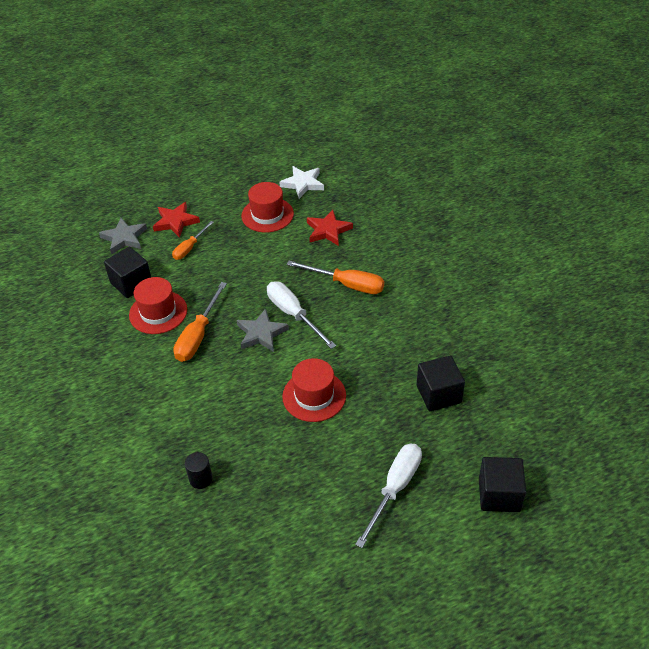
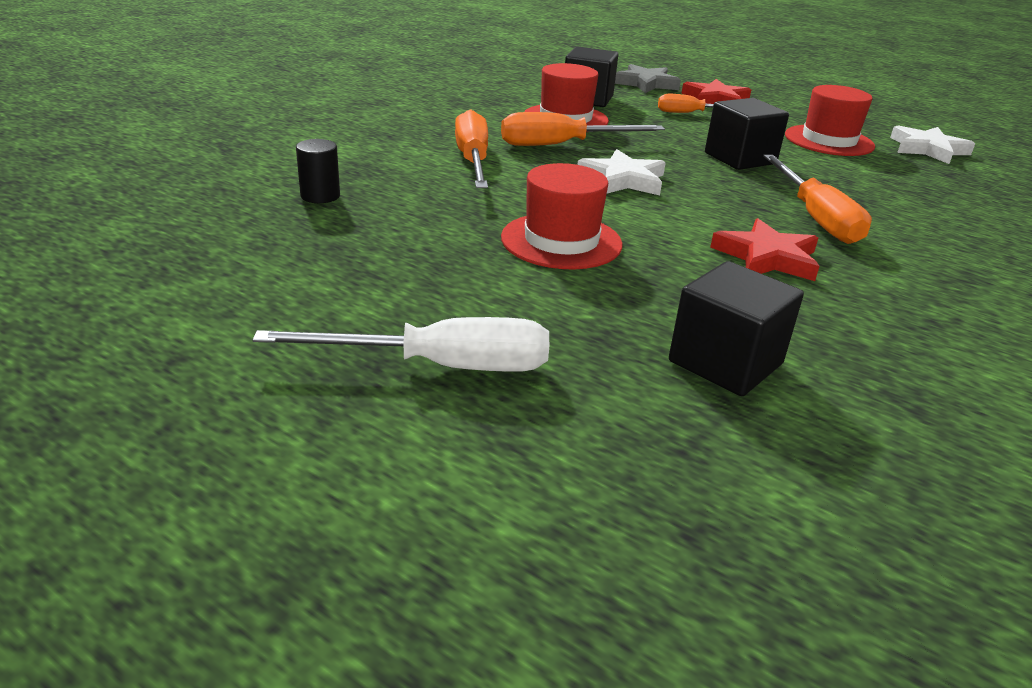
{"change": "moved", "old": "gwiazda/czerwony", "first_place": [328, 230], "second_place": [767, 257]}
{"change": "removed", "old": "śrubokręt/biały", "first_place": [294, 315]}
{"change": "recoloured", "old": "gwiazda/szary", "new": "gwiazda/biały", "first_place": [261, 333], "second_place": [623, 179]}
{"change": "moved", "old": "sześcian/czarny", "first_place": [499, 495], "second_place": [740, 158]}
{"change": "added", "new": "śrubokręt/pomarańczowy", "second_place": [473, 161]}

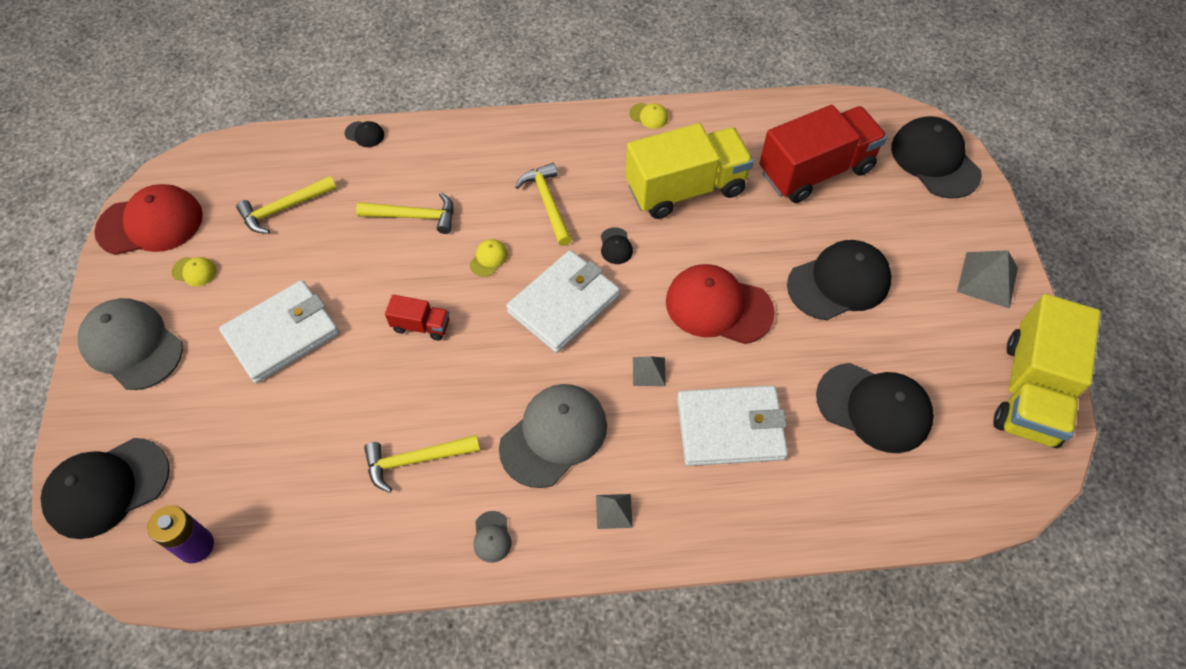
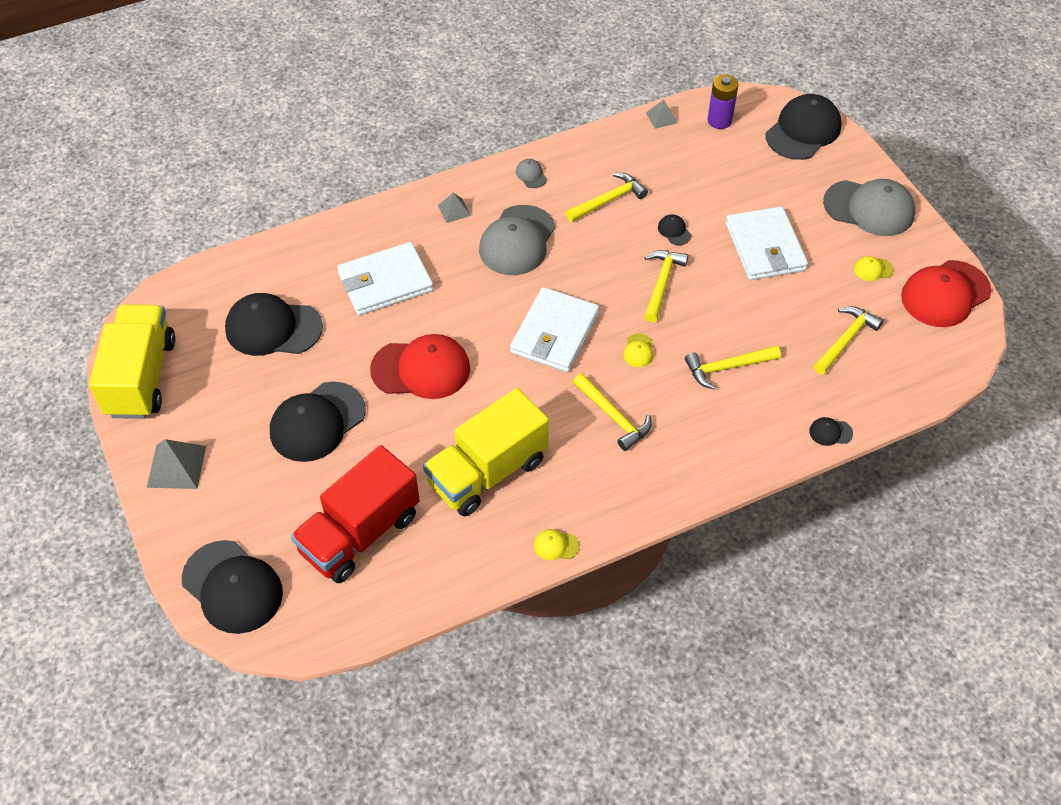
{"change": "moved", "old": "czapka/czarny", "first_place": [616, 246], "second_place": [674, 231]}
{"change": "turned", "old": "portfel/biały", "first_place": [282, 334], "second_place": [765, 247], "degrees": -45}
{"change": "replaced", "old": "ciężarówka/czerwony", "new": "młotek/żółty", "first_place": [421, 325], "second_place": [661, 283]}
{"change": "moved", "old": "piramida/szary", "first_place": [649, 371], "second_place": [661, 117]}

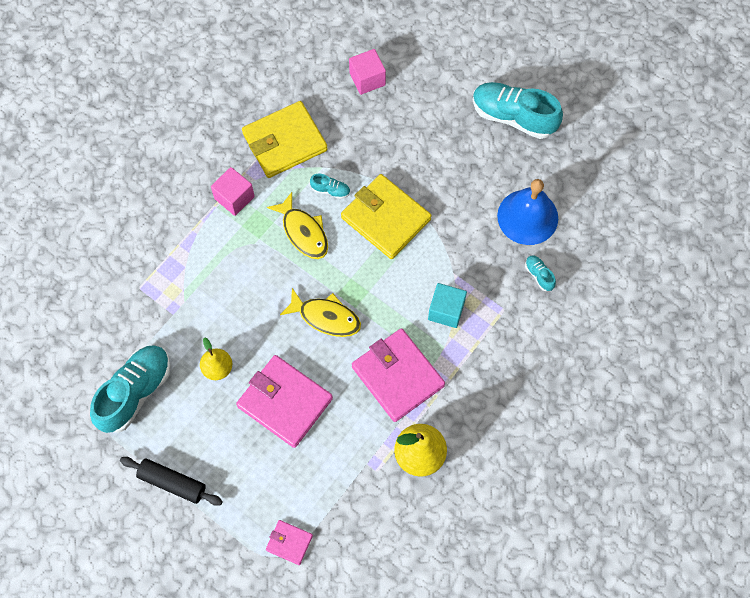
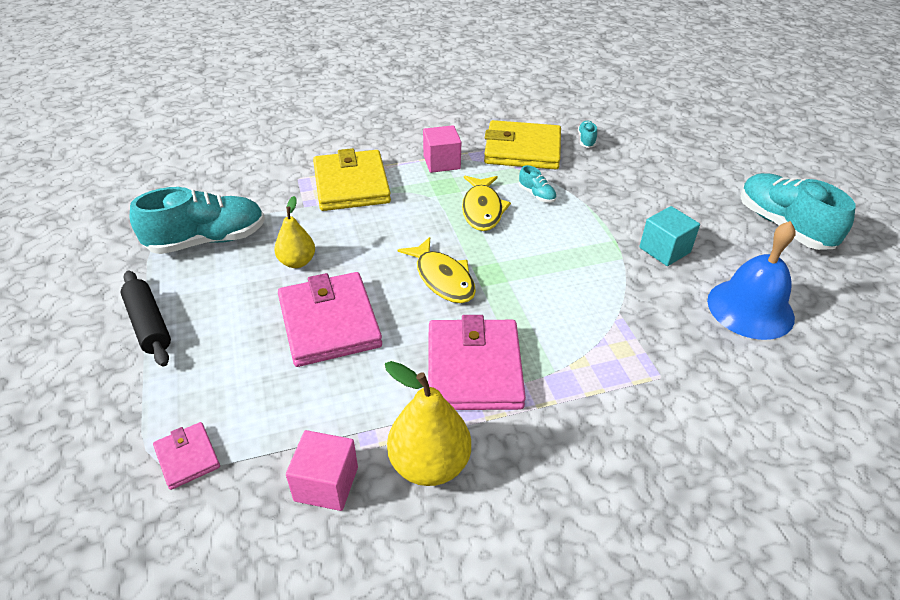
{"change": "moved", "old": "sześcian/różowy", "first_place": [367, 79], "second_place": [326, 484]}
{"change": "moved", "old": "portfel/żółty", "first_place": [385, 218], "second_place": [351, 185]}
{"change": "moved", "old": "but/turkusowy", "first_place": [539, 275], "second_place": [586, 140]}
{"change": "moved", "old": "sześcian/turkusowy", "first_place": [446, 310], "second_place": [664, 250]}

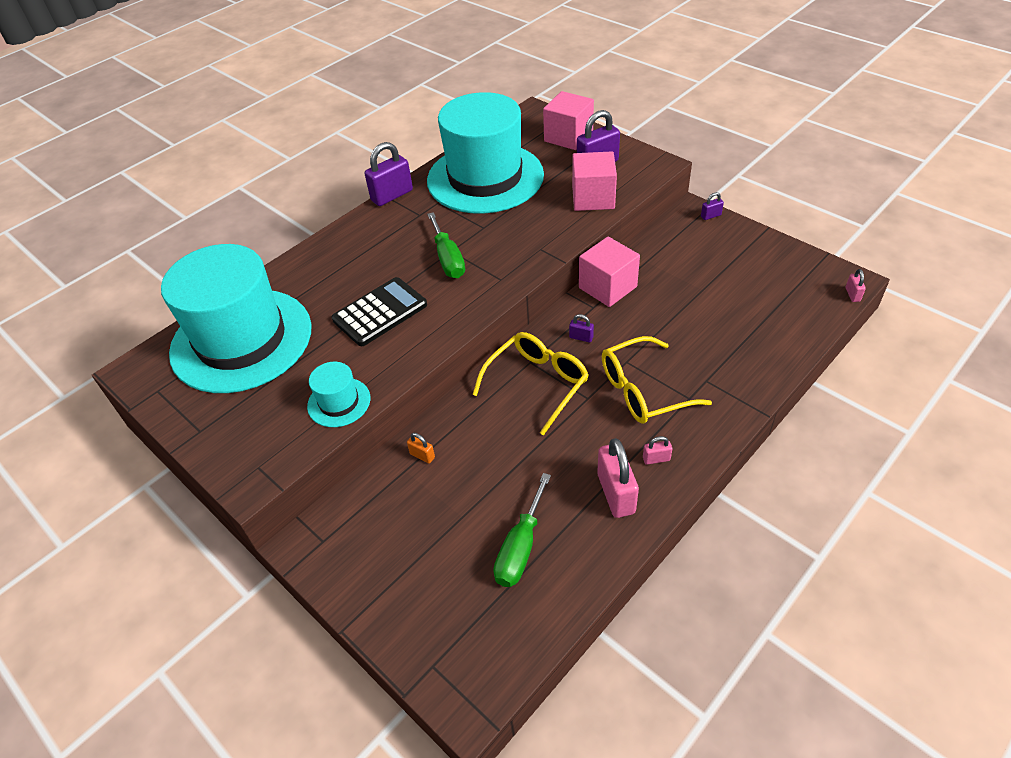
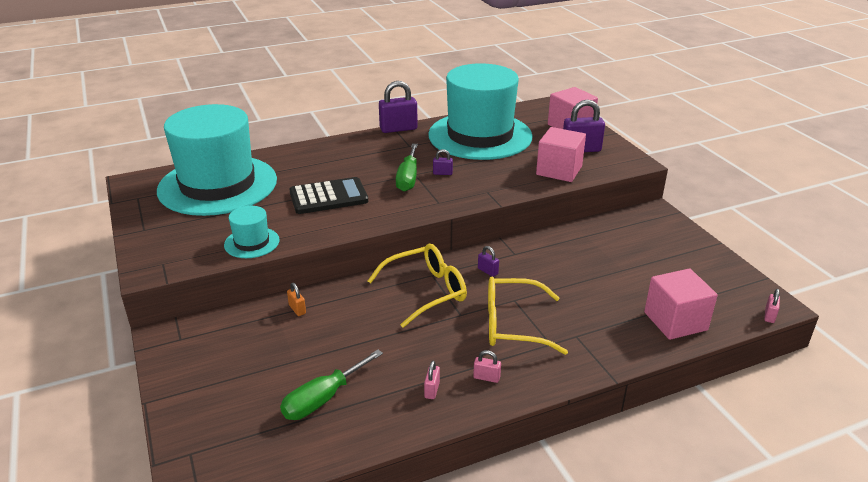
{"change": "moved", "old": "kłódka/fioletowy", "first_place": [710, 216], "second_place": [442, 173]}
{"change": "moved", "old": "sześcian/różowy", "first_place": [607, 287], "second_place": [675, 321]}
{"change": "resized", "old": "kłódka/różowy", "first_place": [616, 493], "second_place": [432, 390], "factor": 0.48}

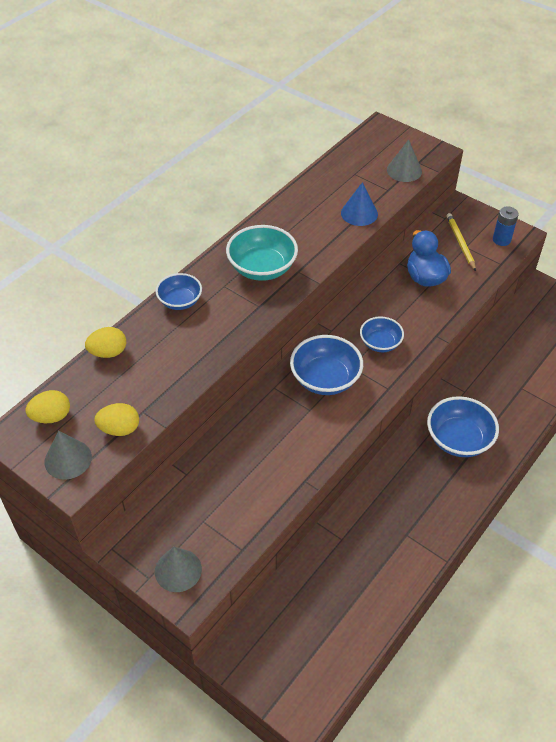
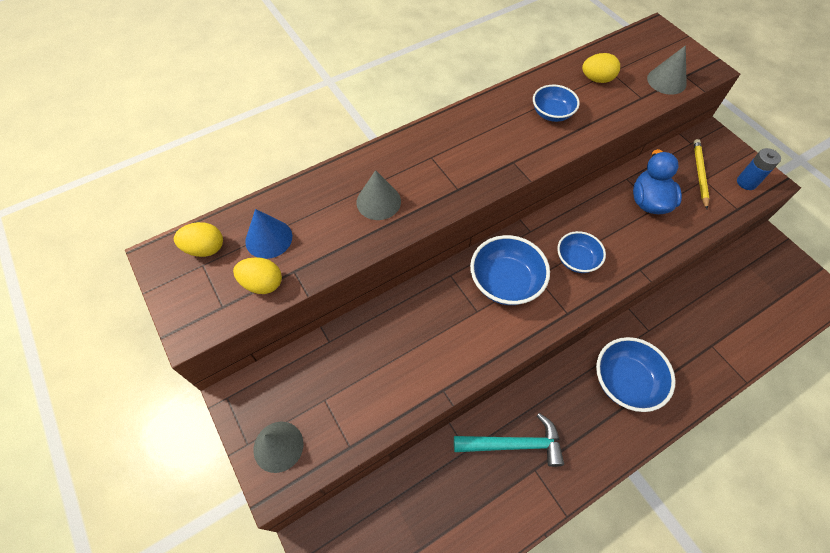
{"change": "moved", "old": "stożek/niebieski", "first_place": [359, 213], "second_place": [268, 238]}
{"change": "removed", "old": "miska/turkusowy", "first_place": [262, 268]}
{"change": "moved", "old": "miska/niebieski", "first_place": [180, 301], "second_place": [552, 113]}
{"change": "moved", "old": "jajko/żółty", "first_place": [108, 352], "second_place": [597, 79]}
{"change": "moved", "old": "stożek/szary", "first_place": [68, 459], "second_place": [378, 201]}
{"change": "added", "new": "młotek/turkusowy", "second_place": [514, 444]}

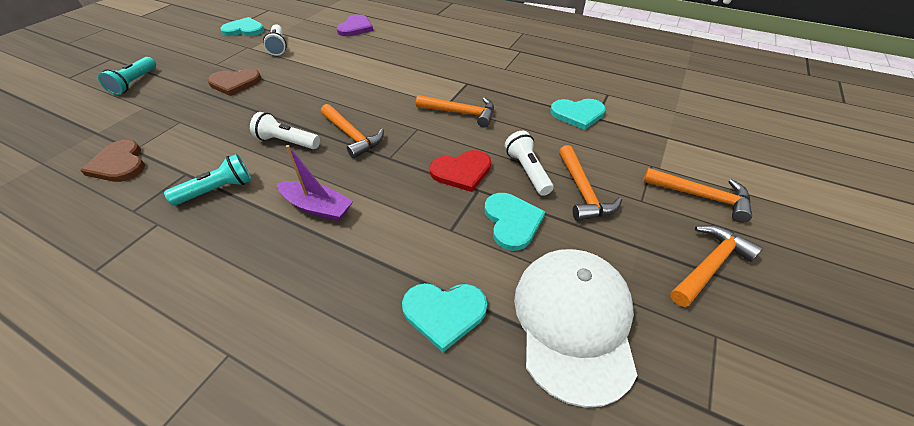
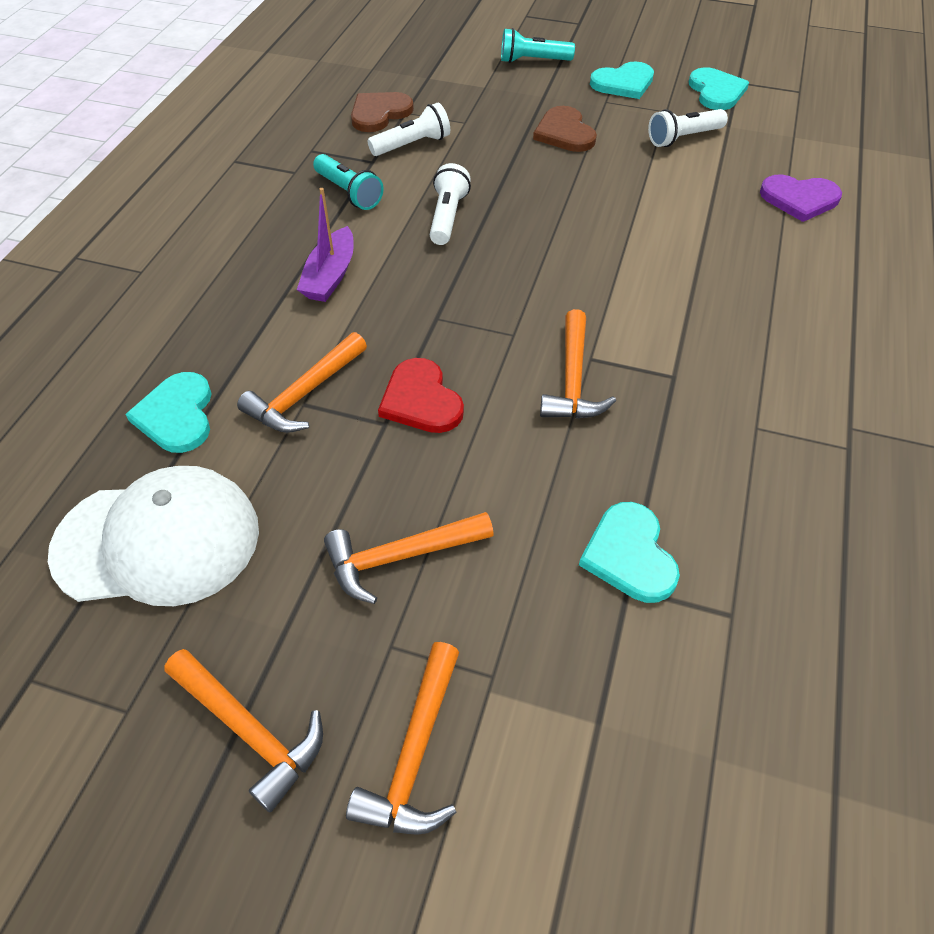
{"change": "moved", "old": "młotek/pomarańczowy", "first_place": [352, 136], "second_place": [304, 394]}
{"change": "moved", "old": "latarka/biały", "first_place": [527, 171], "second_place": [412, 145]}
{"change": "moved", "old": "serce/turkusowy", "first_place": [512, 221], "second_place": [623, 83]}

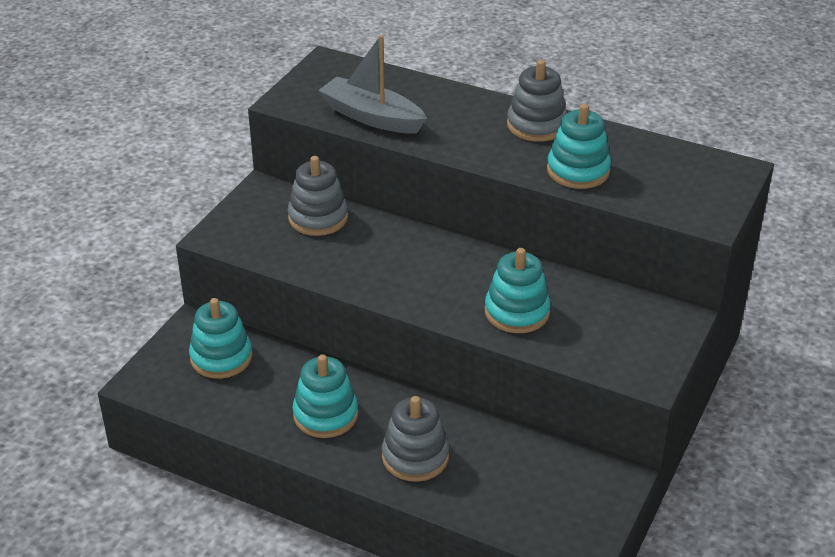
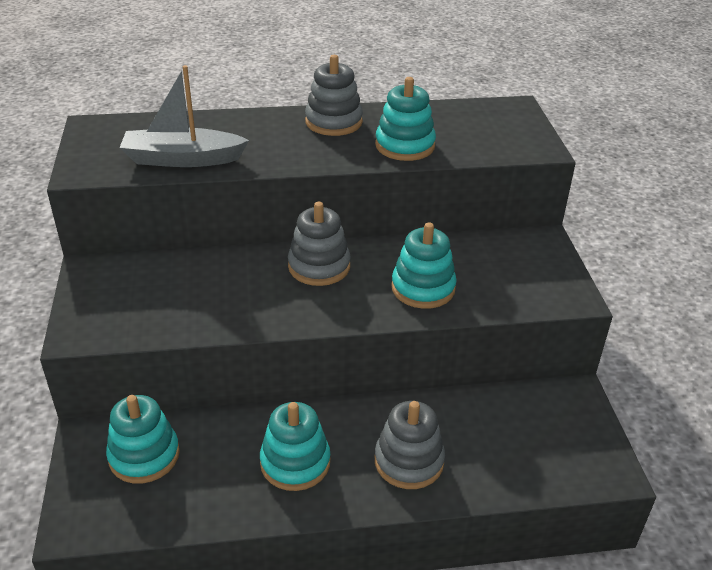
{"change": "moved", "old": "zabawka nakładanka/szary", "first_place": [318, 218], "second_place": [319, 266]}

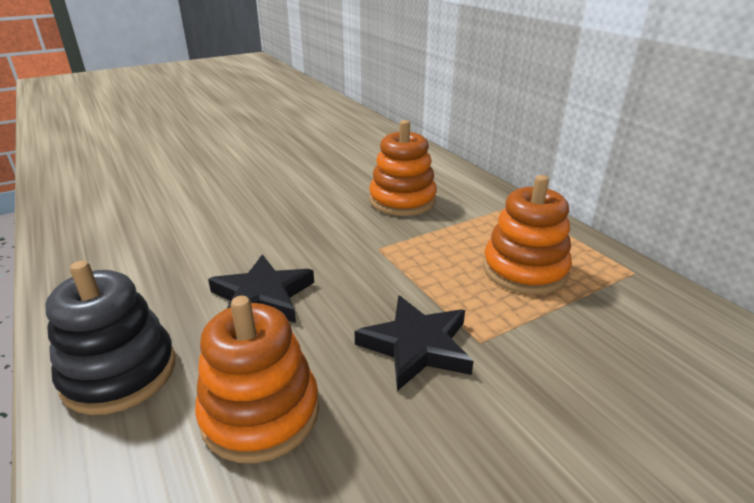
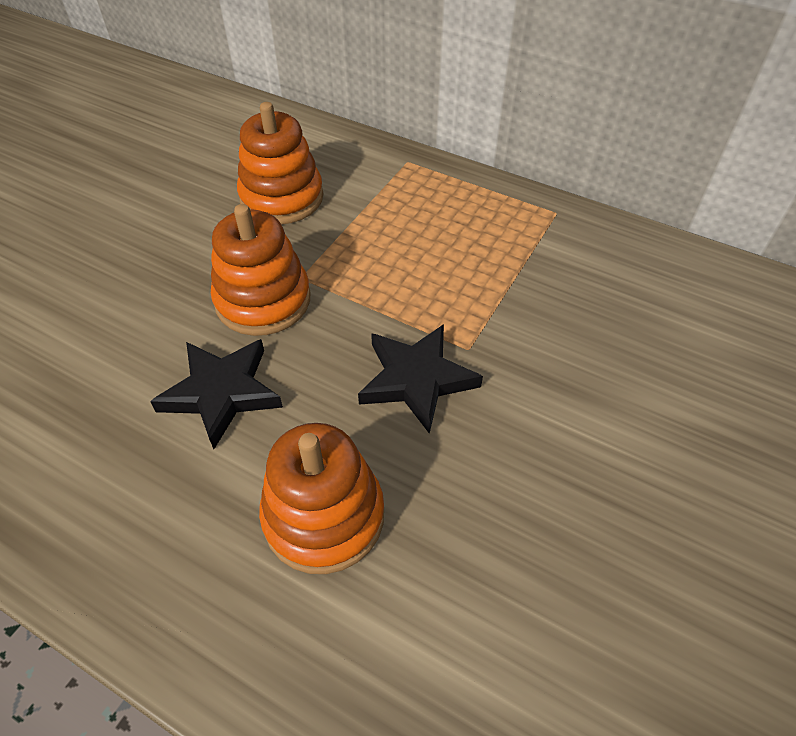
{"change": "moved", "old": "zabawka nakładanka/pomarańczowy", "first_place": [524, 270], "second_place": [263, 300]}
{"change": "removed", "old": "zabawka nakładanka/czarny", "first_place": [120, 373]}

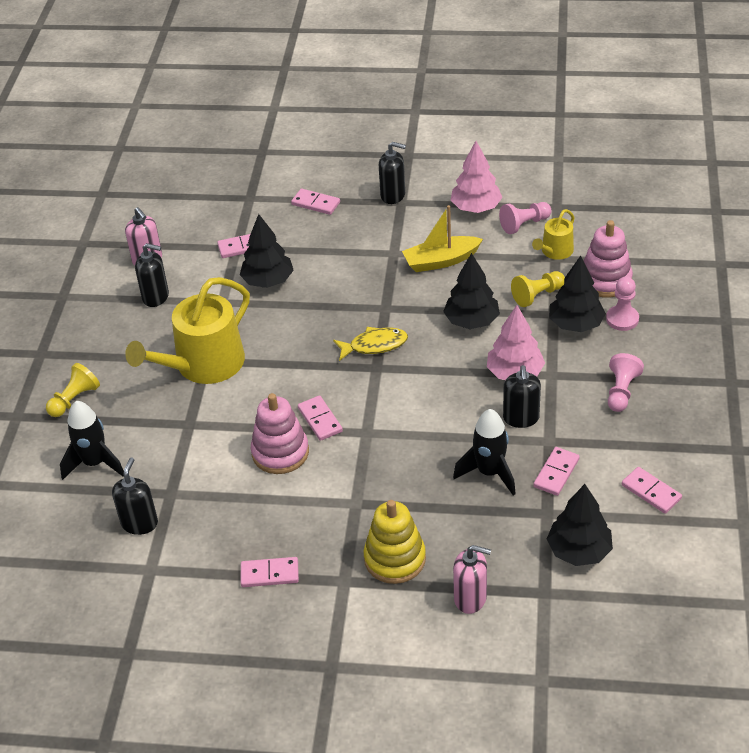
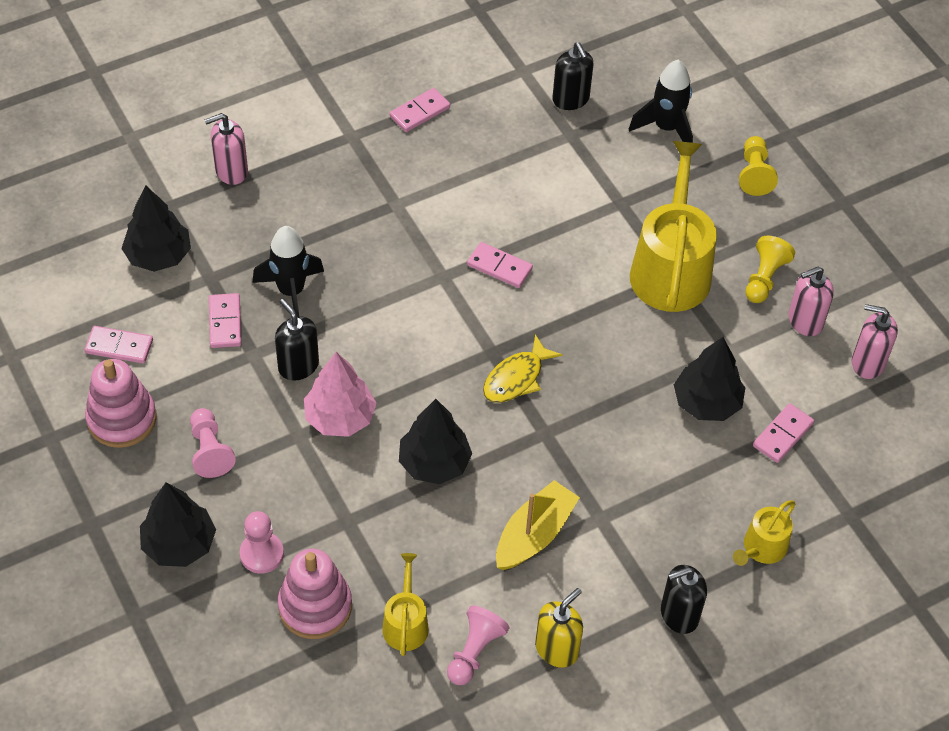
{"change": "replaced", "old": "drzewko/różowy", "new": "dozownik mydła/żółty", "first_place": [476, 208], "second_place": [557, 649]}
{"change": "replaced", "old": "kostka domina/różowy", "new": "konewka/żółty", "first_place": [315, 203], "second_place": [762, 548]}
{"change": "recoloured", "old": "dozownik mydła/czarny", "new": "dozownik mydła/różowy", "first_place": [156, 297], "second_place": [804, 321]}
{"change": "moved", "old": "drzewko/czarny", "first_place": [575, 324], "second_place": [179, 544]}
{"change": "moved", "old": "pionek/żółty", "first_place": [537, 295], "second_place": [764, 278]}
{"change": "moved", "old": "zabawka nakładanka/różowy", "first_place": [280, 452], "second_place": [122, 419]}
{"change": "removed", "old": "zabawka nakładanka/żółty", "first_place": [395, 559]}

